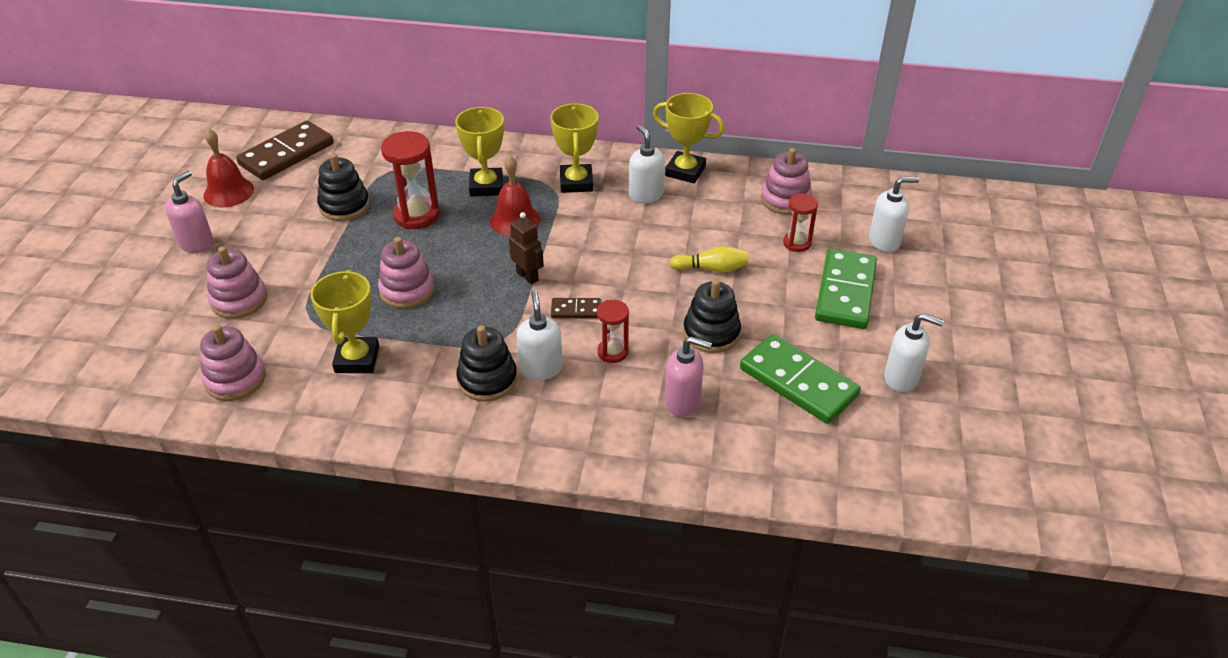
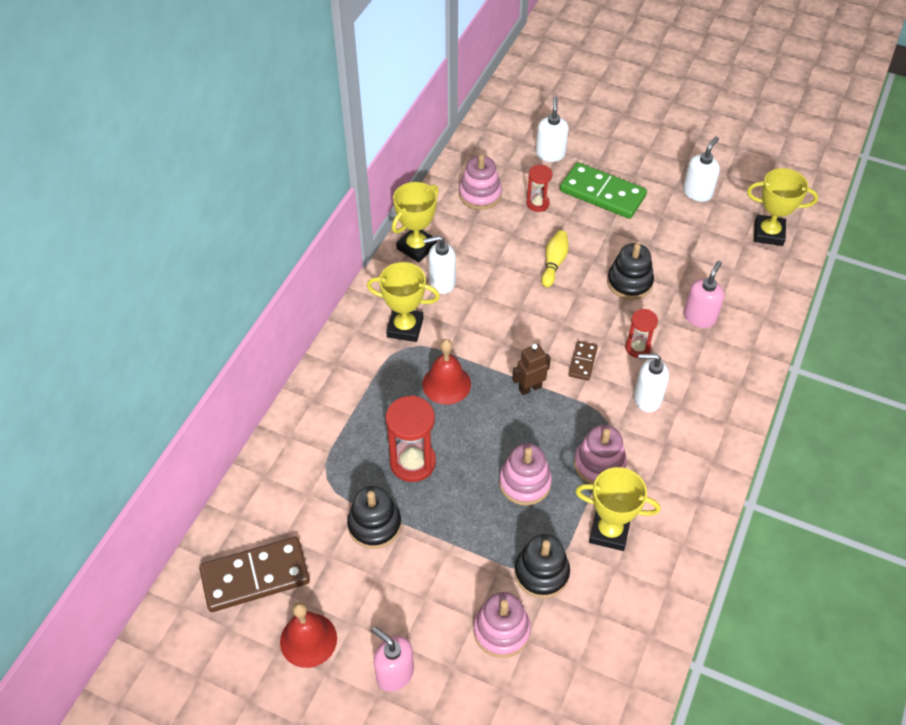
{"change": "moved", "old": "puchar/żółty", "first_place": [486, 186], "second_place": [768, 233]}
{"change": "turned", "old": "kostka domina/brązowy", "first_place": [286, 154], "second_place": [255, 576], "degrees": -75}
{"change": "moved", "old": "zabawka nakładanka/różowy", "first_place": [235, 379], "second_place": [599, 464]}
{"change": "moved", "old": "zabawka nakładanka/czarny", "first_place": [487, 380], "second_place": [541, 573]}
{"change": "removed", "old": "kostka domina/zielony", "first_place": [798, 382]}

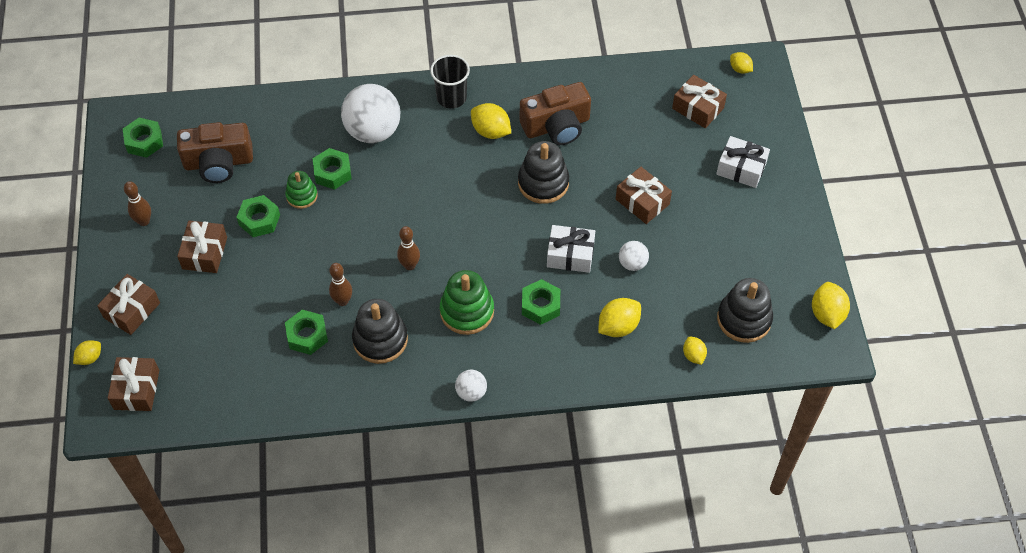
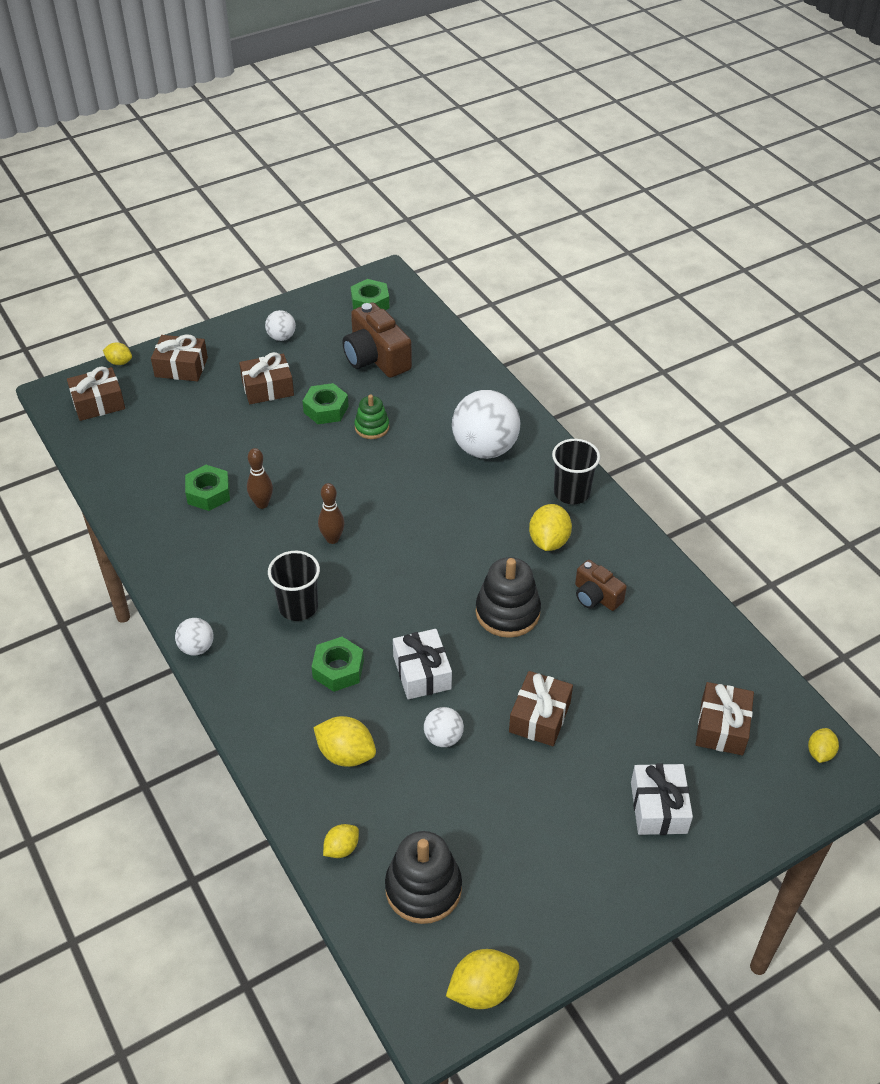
{"change": "resized", "old": "aparat fotograficzny/brązowy", "first_place": [556, 126], "second_place": [596, 596], "factor": 0.58}
{"change": "removed", "old": "nakrętka/zielony", "first_place": [332, 173]}
{"change": "replaced", "old": "kręgiel/brązowy", "new": "piłka/biały", "first_place": [144, 221], "second_place": [281, 337]}
{"change": "replaced", "old": "zabawka nakładanka/zielony", "new": "szklanka/czarny", "first_place": [467, 311], "second_place": [298, 607]}
{"change": "removed", "old": "zabawka nakładanka/czarny", "first_place": [380, 340]}

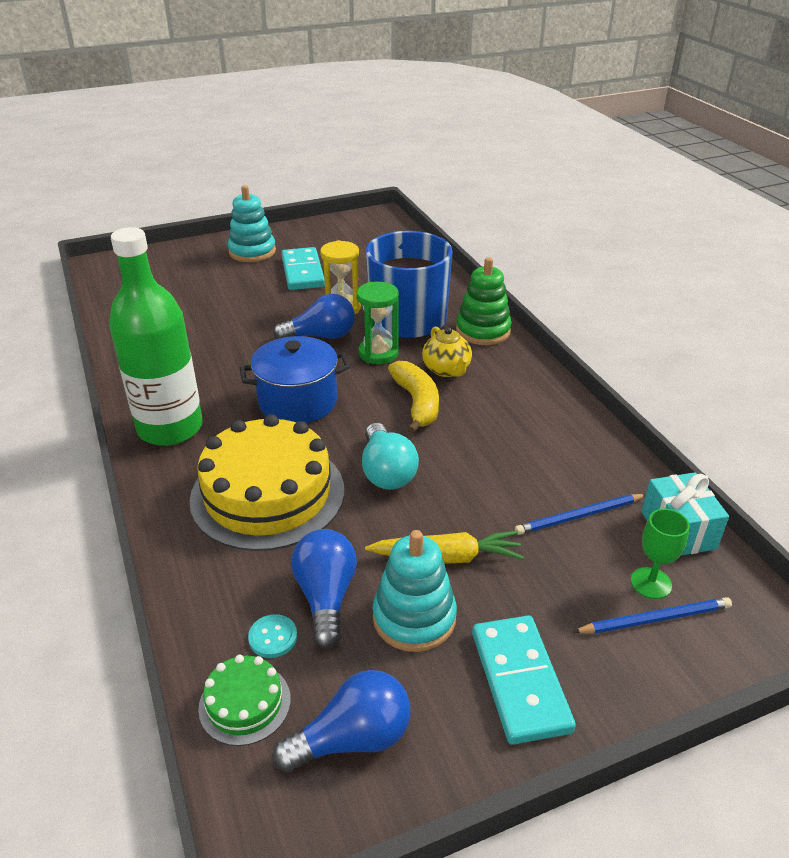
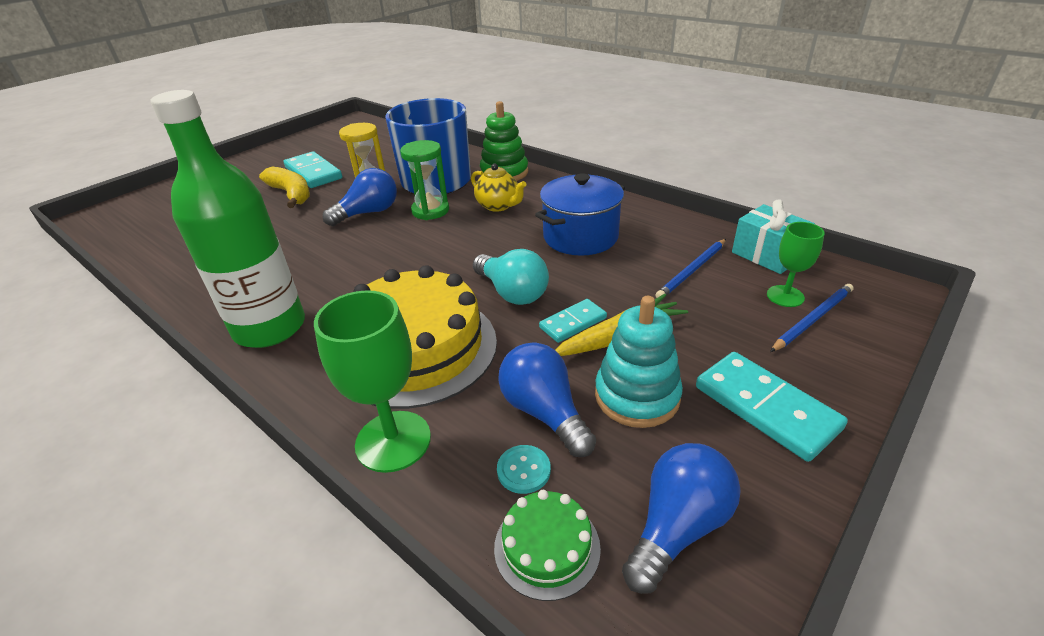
{"change": "removed", "old": "zabawka nakładanka/turkusowy", "first_place": [252, 252]}
{"change": "moved", "old": "garnek/niebieski", "first_place": [298, 402], "second_place": [580, 237]}
{"change": "moved", "old": "banan/żółty", "first_place": [417, 403], "second_place": [291, 194]}
{"change": "added", "new": "kielich/zielony", "second_place": [393, 441]}
{"change": "added", "new": "kostka domina/turkusowy", "second_place": [573, 323]}

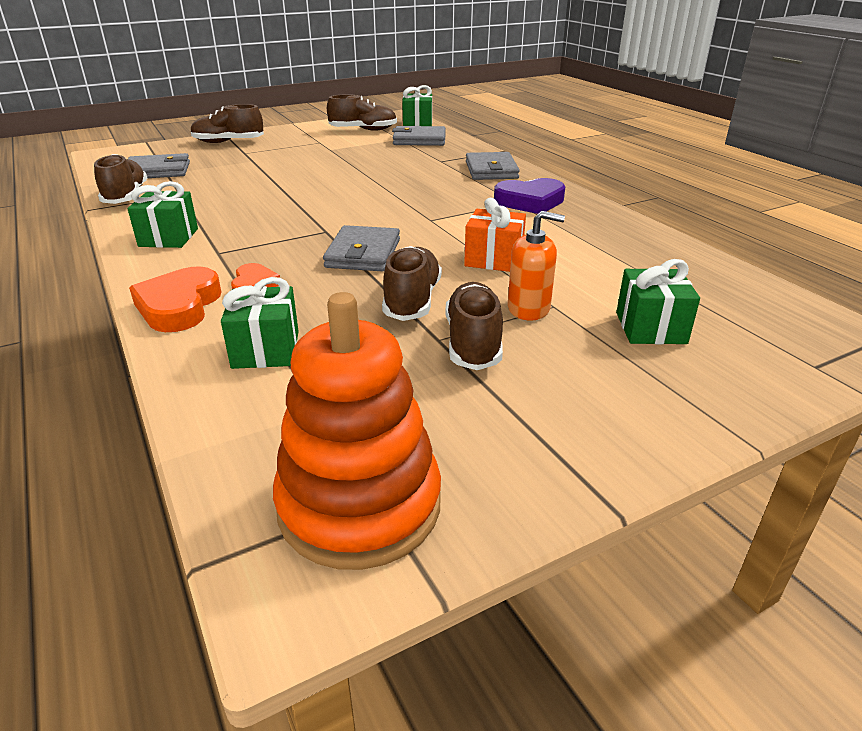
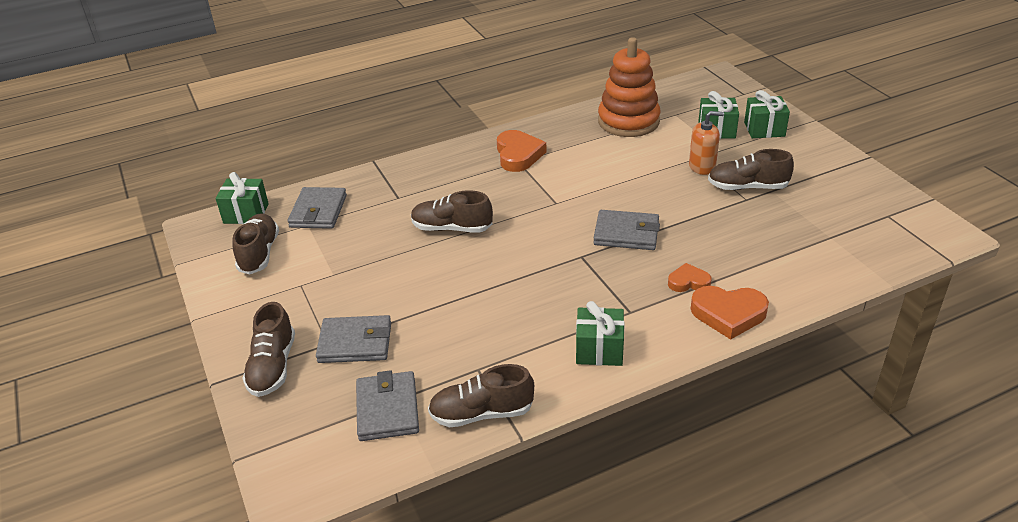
{"change": "moved", "old": "portfel/szary", "first_place": [491, 170], "second_place": [355, 343]}
{"change": "recoloured", "old": "serce/fioletowy", "new": "serce/pomarańczowy", "first_place": [530, 201], "second_place": [518, 155]}
{"change": "removed", "old": "prezent/pomarańczowy", "first_place": [494, 259]}
{"change": "turned", "old": "dozownik mydła/pomarańczowy", "first_place": [528, 309], "second_place": [702, 166], "degrees": 75}
{"change": "moved", "old": "but/brązowy", "first_place": [412, 301], "second_place": [452, 228]}
{"change": "moved", "old": "prezent/zielony", "first_place": [266, 349], "second_place": [764, 129]}
{"change": "moved", "old": "zabawka nakładanka/pomarańczowy", "first_place": [359, 505], "second_place": [628, 121]}

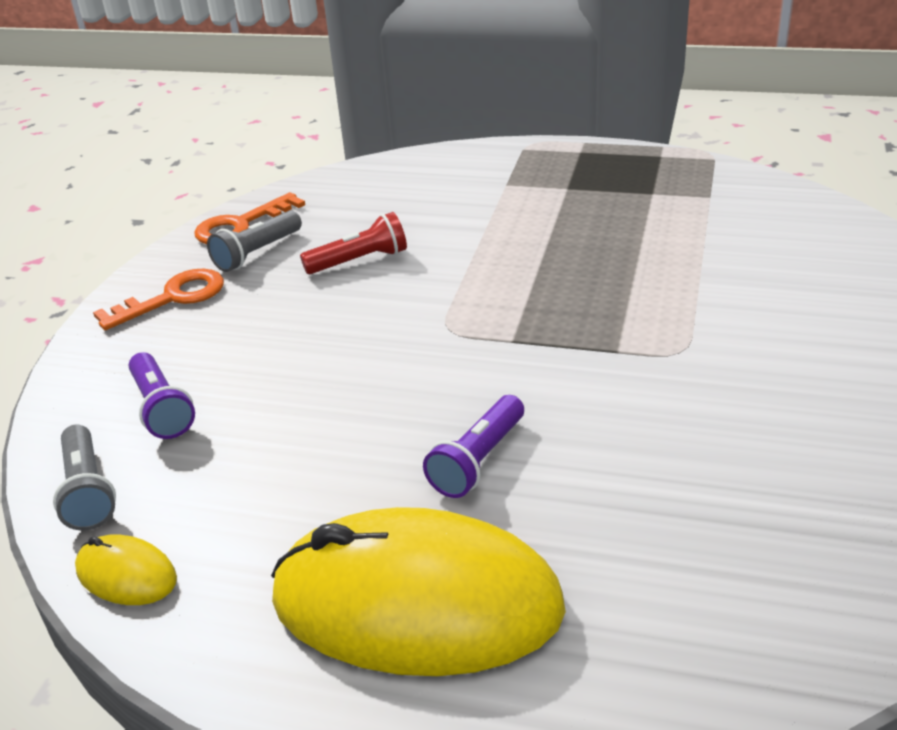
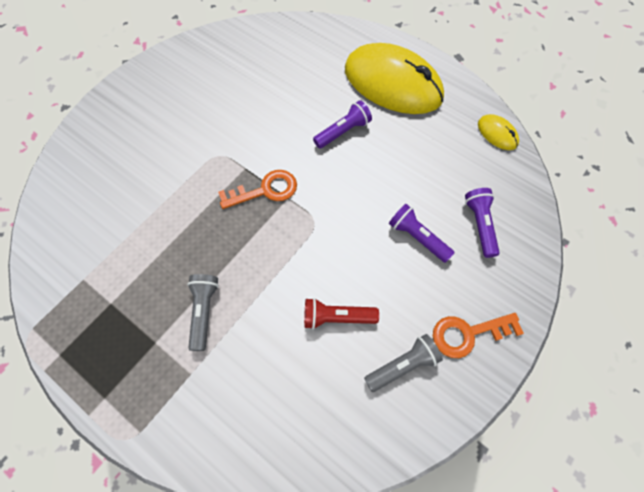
{"change": "moved", "old": "klucz/pomarańczowy", "first_place": [241, 225], "second_place": [265, 190]}
{"change": "moved", "old": "latarka/szary", "first_place": [87, 491], "second_place": [204, 312]}
{"change": "added", "new": "latarka/fioletowy", "second_place": [417, 237]}

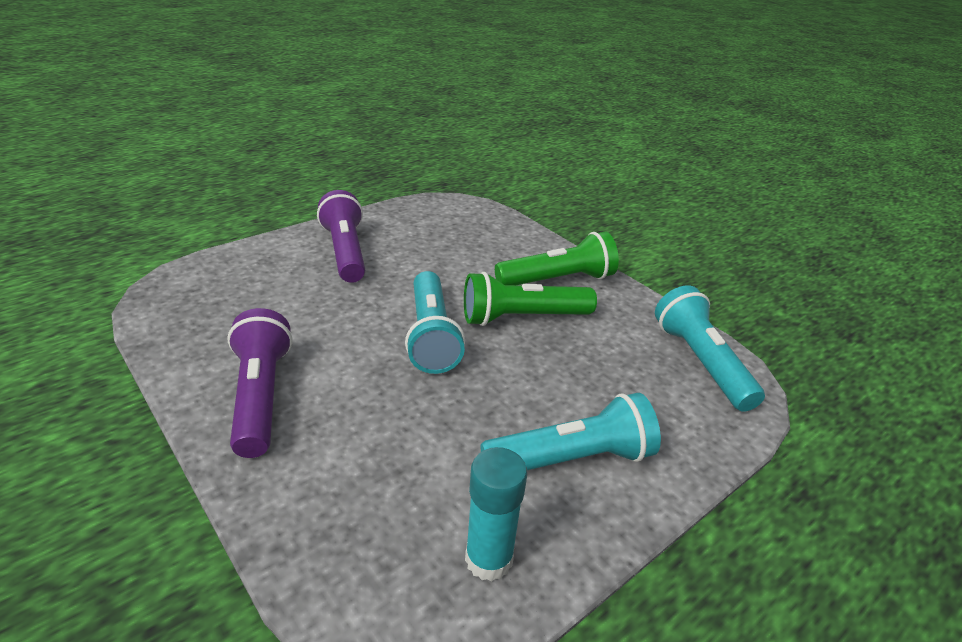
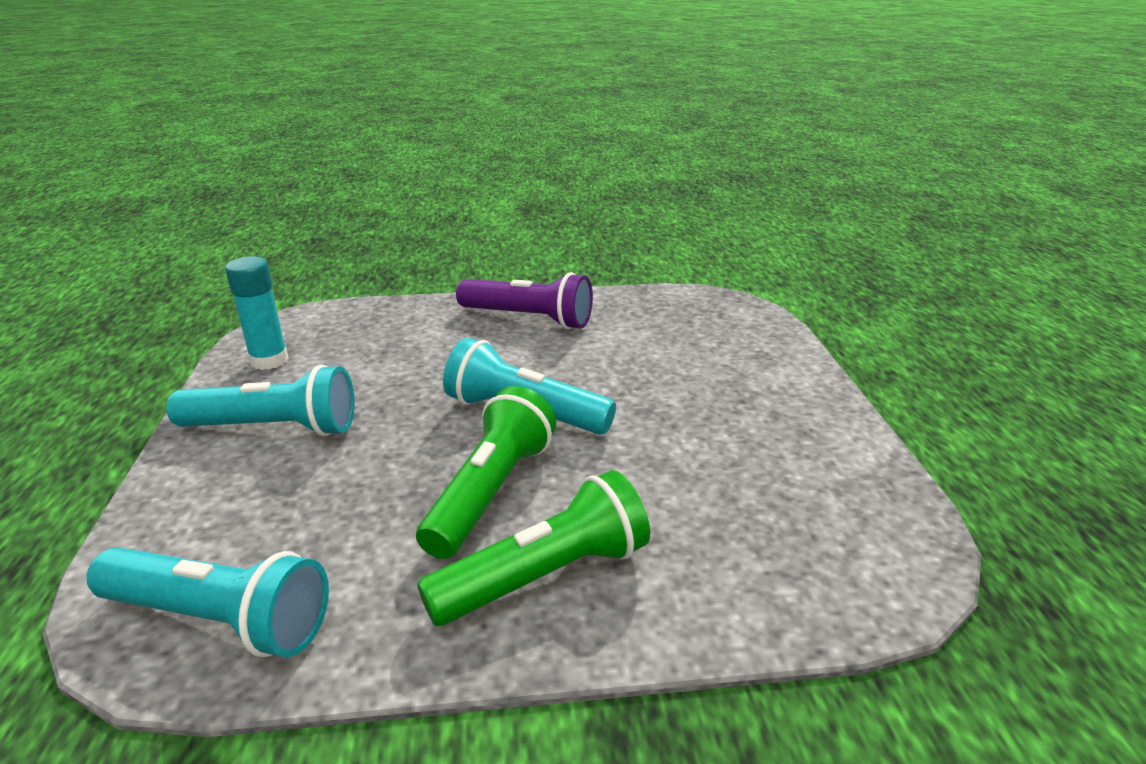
{"change": "removed", "old": "latarka/fioletowy", "first_place": [345, 252]}
{"change": "turned", "old": "latarka/zielony", "first_place": [558, 280], "second_place": [545, 576], "degrees": -135}
{"change": "turned", "old": "latarka/turkusowy", "first_place": [572, 459], "second_place": [274, 428], "degrees": -105}

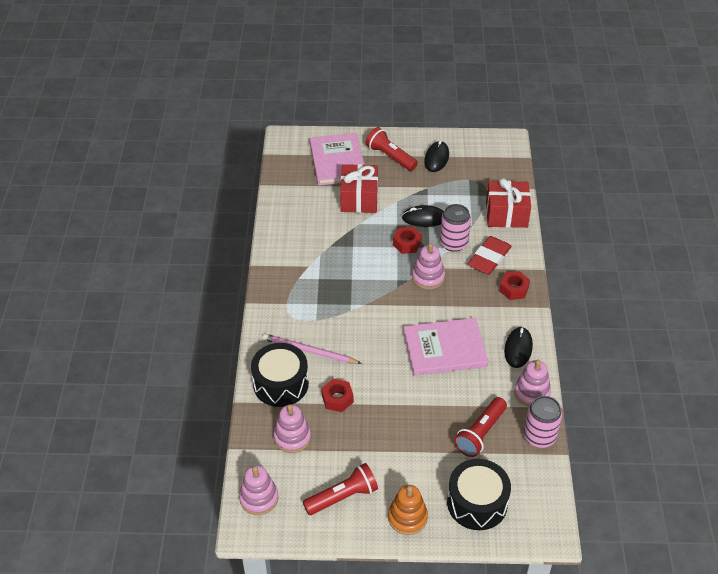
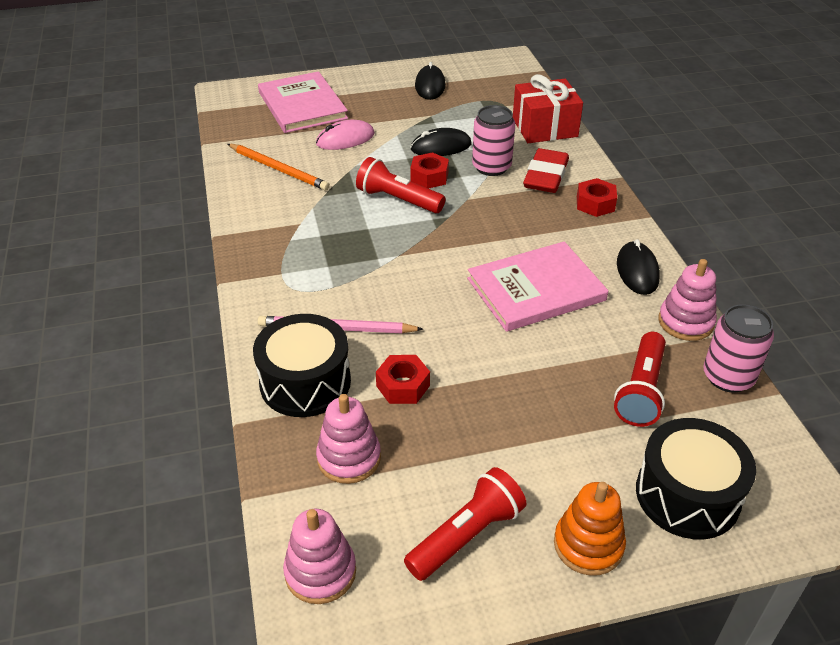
{"change": "moved", "old": "latarka/czerwony", "first_place": [390, 156], "second_place": [398, 199]}
{"change": "replaced", "old": "prezent/czerwony", "new": "myszka/różowy", "first_place": [359, 199], "second_place": [345, 139]}
{"change": "removed", "old": "zabawka nakładanka/różowy", "first_place": [428, 277]}
{"change": "added", "new": "ołówek/pomarańczowy", "second_place": [279, 169]}

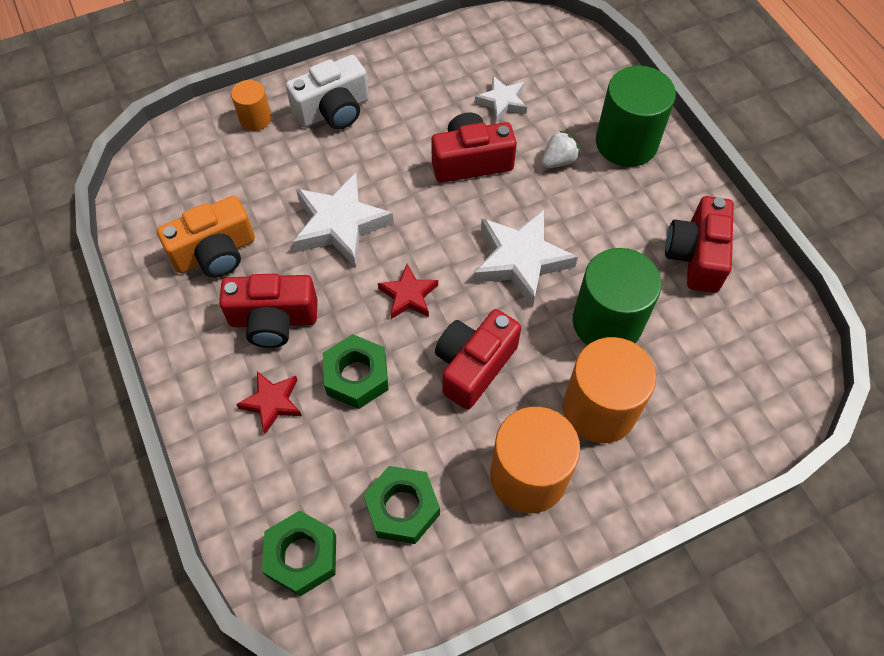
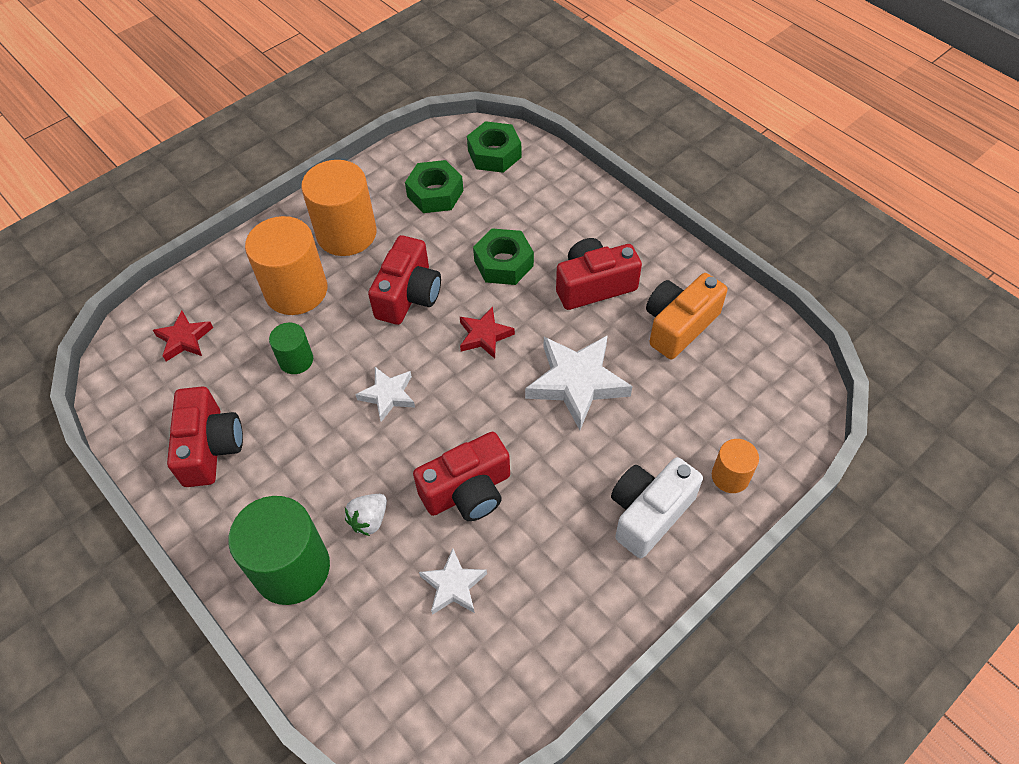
{"change": "resized", "old": "gwiazda/biały", "first_place": [520, 260], "second_place": [388, 395], "factor": 0.57}
{"change": "resized", "old": "walec/zielony", "first_place": [607, 322], "second_place": [296, 360], "factor": 0.52}
{"change": "moved", "old": "gwiazda/czerwony", "first_place": [272, 402], "second_place": [184, 339]}

